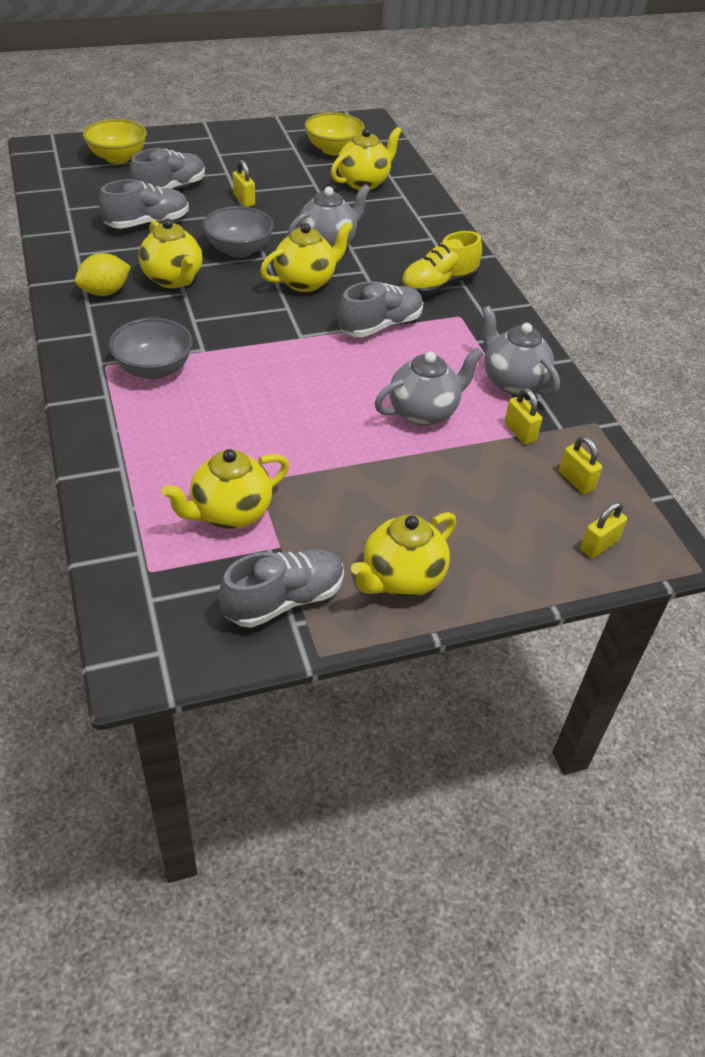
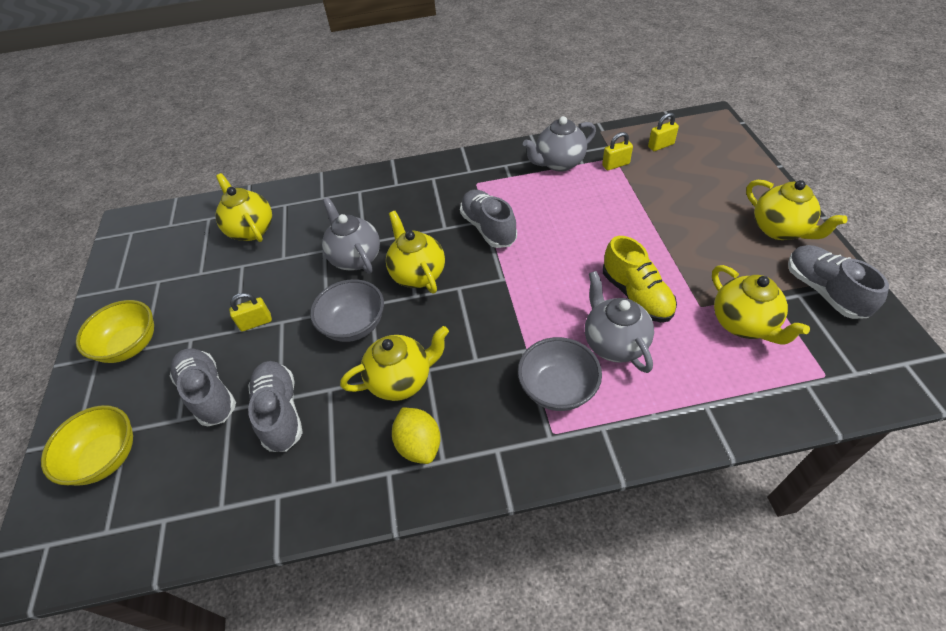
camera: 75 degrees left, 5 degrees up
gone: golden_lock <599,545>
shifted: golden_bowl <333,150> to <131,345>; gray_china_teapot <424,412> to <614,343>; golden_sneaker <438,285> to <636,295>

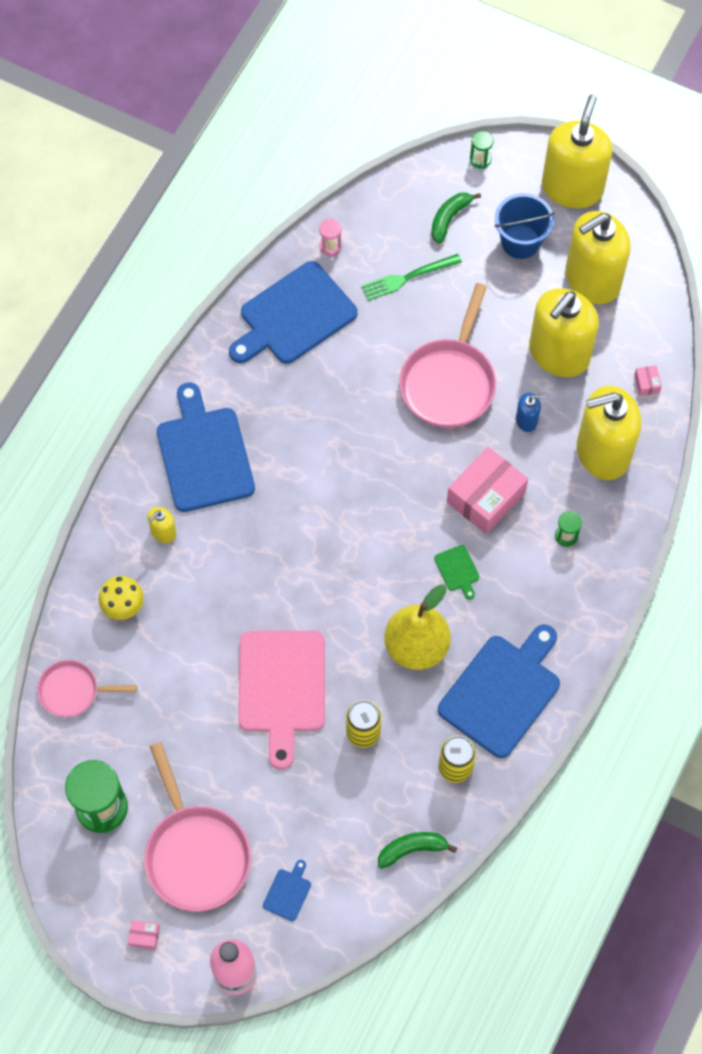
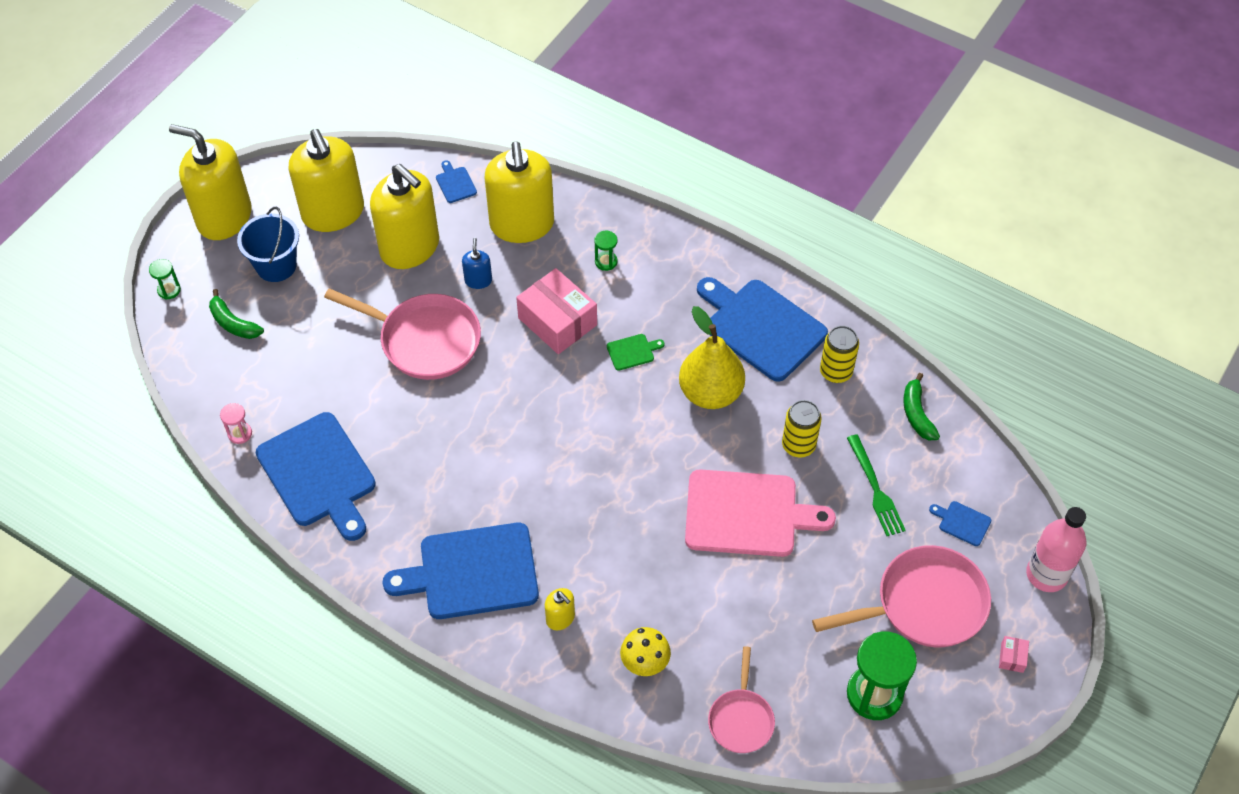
camera: 85 degrees left, 10 degrees down
shifted: leaf-green_fork <407,278> to <875,489>
swapped: pink_parcel <647,383> to royal_blue_bread_board <455,183>

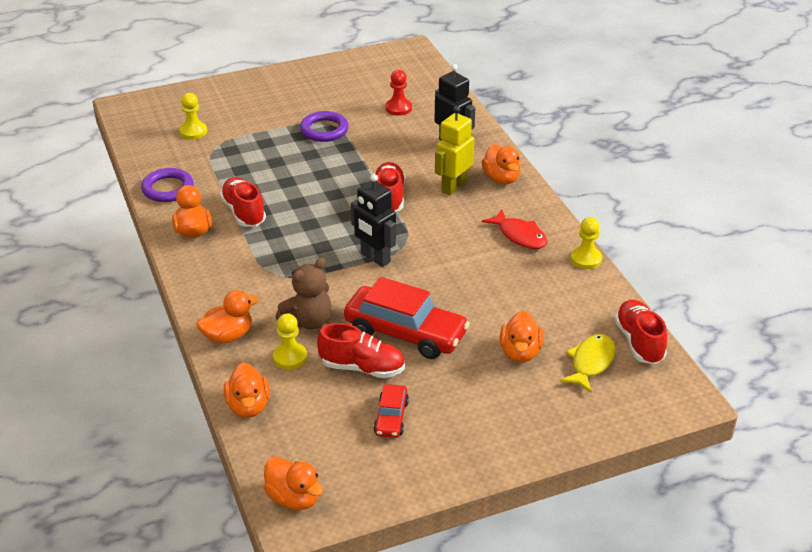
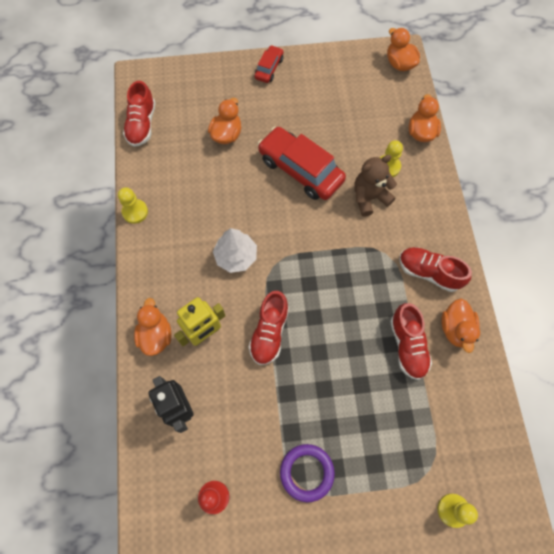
camera: 165 degrees left, 30 degrees up
gone: violet_hoop <168,188>; bright_orange_toy_duck <228,336>; black_robot <375,258>; scarlet_toy_fish <520,236>; golden_toy_fish <590,363>
new: white_tree <236,256>
shifted: scarlet_sneaker <362,367> to <428,272>; scarlet_automobile <391,417> to <269,68>

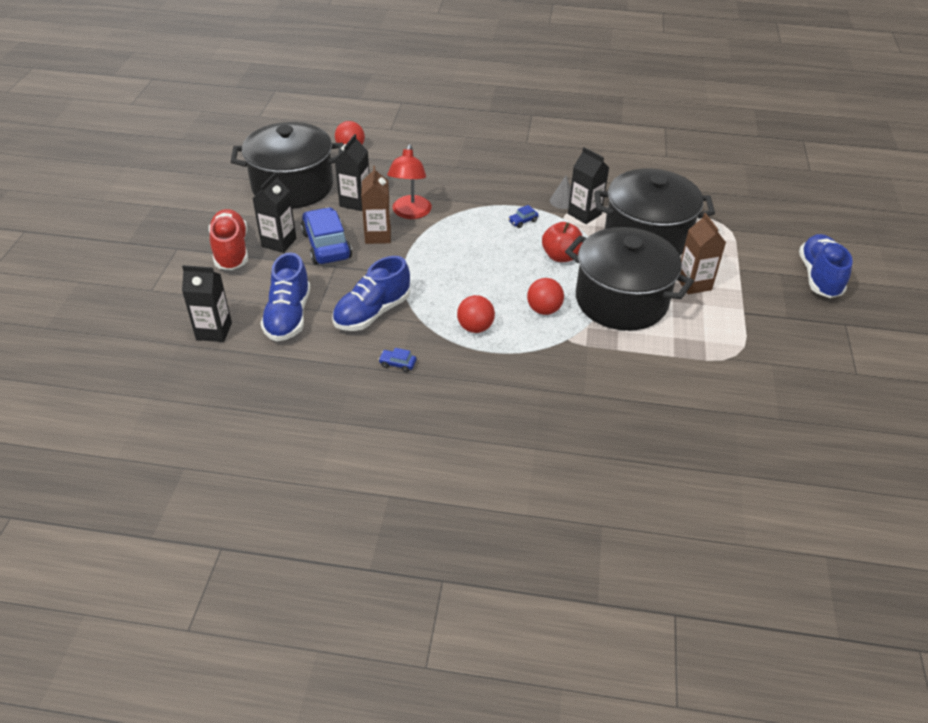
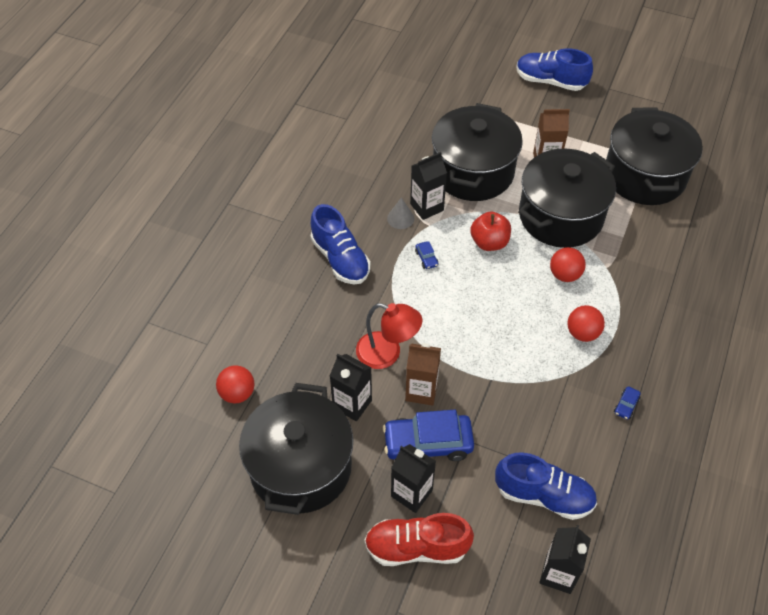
camera: 75 degrees left, 10 degrees up
new: black_stockpot <644,175>
shifted: royal_blue_sneaker <372,313> to <340,259>

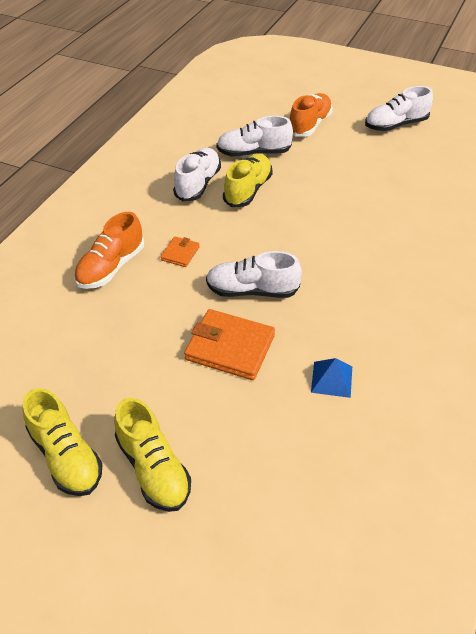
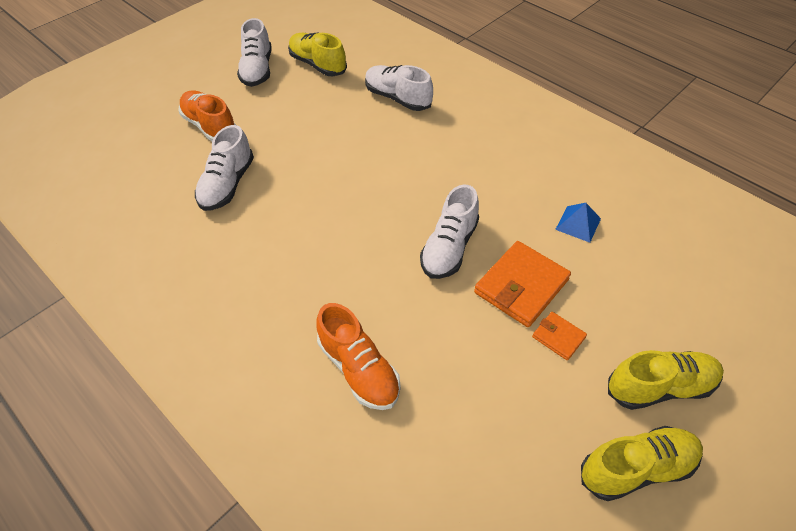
camera: 70 degrees left, 5 degrees up
shifted: bright_orange_wallet <180,253> to <558,337>; white_sneaker <198,184> to <397,98>; golden_sneaker <248,190> to <317,65>

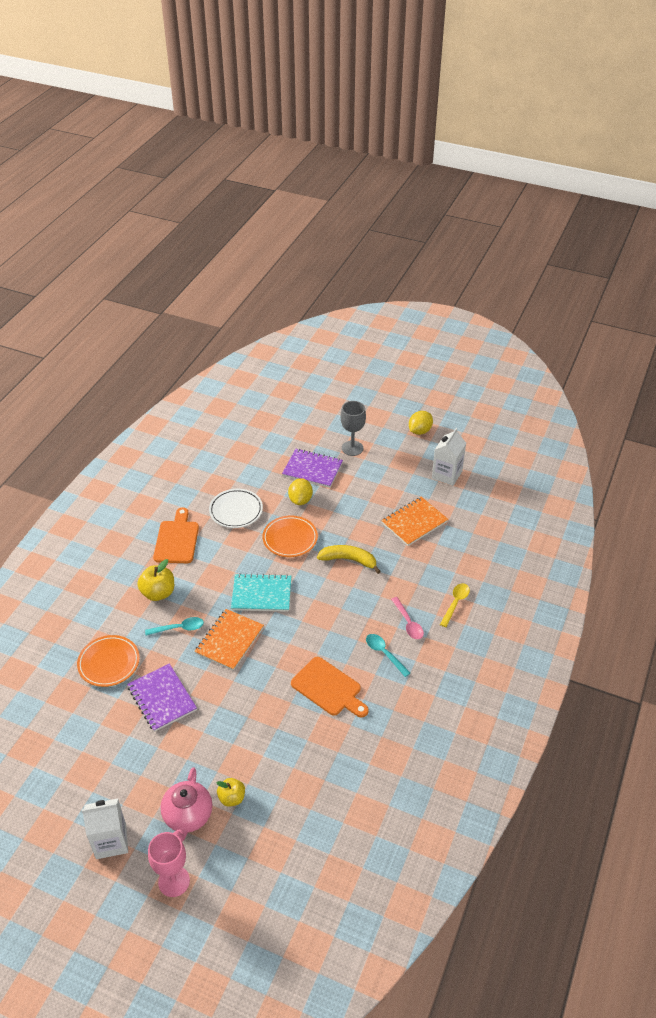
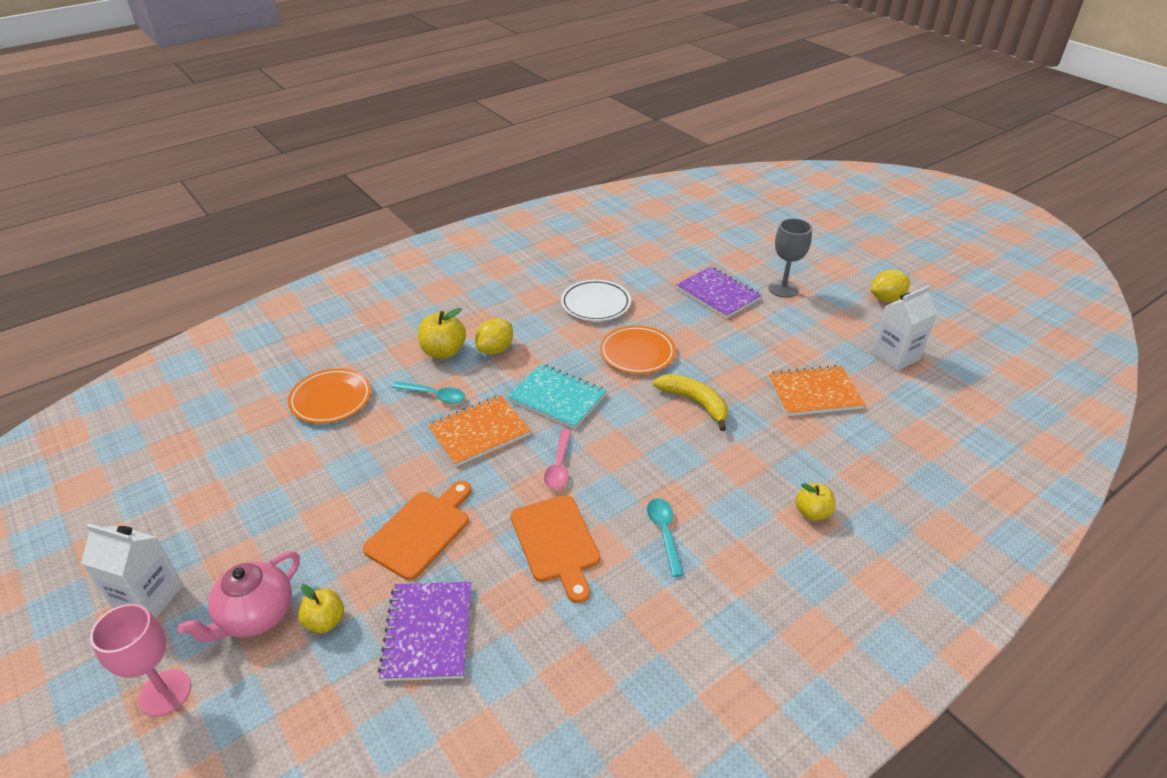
camera: 30 degrees right, 5 degrees down
shifted: violet_exercise_book <162,698> to <428,632>; bright_orange_bread_board <177,539> to <421,531>; golden_lemon <300,500> to <495,349>; pink_teaspoon <408,623> to <559,466>
swapped: golden_teaspoon <455,603> to golden_apple <812,512>

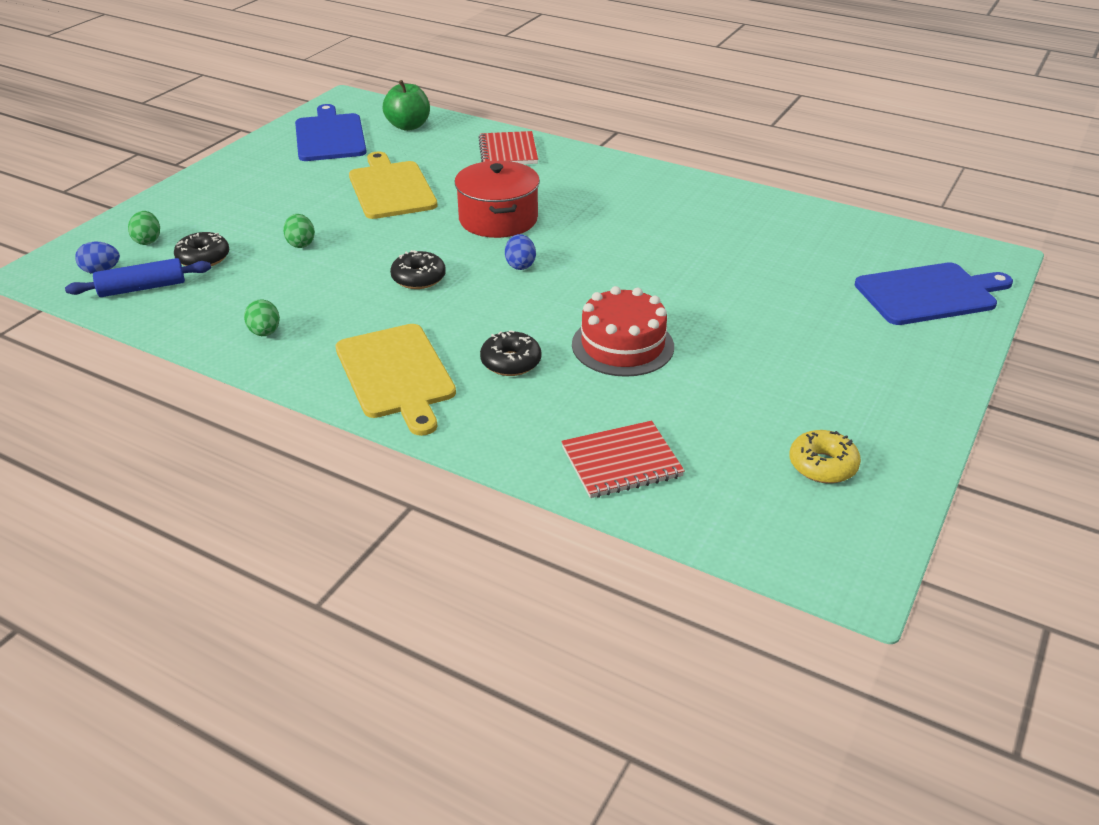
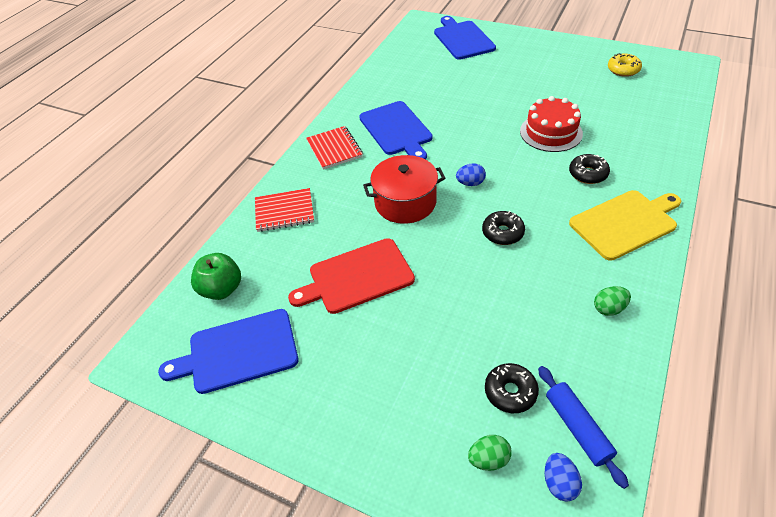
camera: 90 degrees left, 10 degrees up
gone: leaf-green_egg_shape <301,243>
new: royal_blue_bread_board <396,130>
shifted: scarlet_exercise_book <621,462> to <334,149>
repainted: golden_bread_board <391,188> to scarlet_bread_board <357,277>

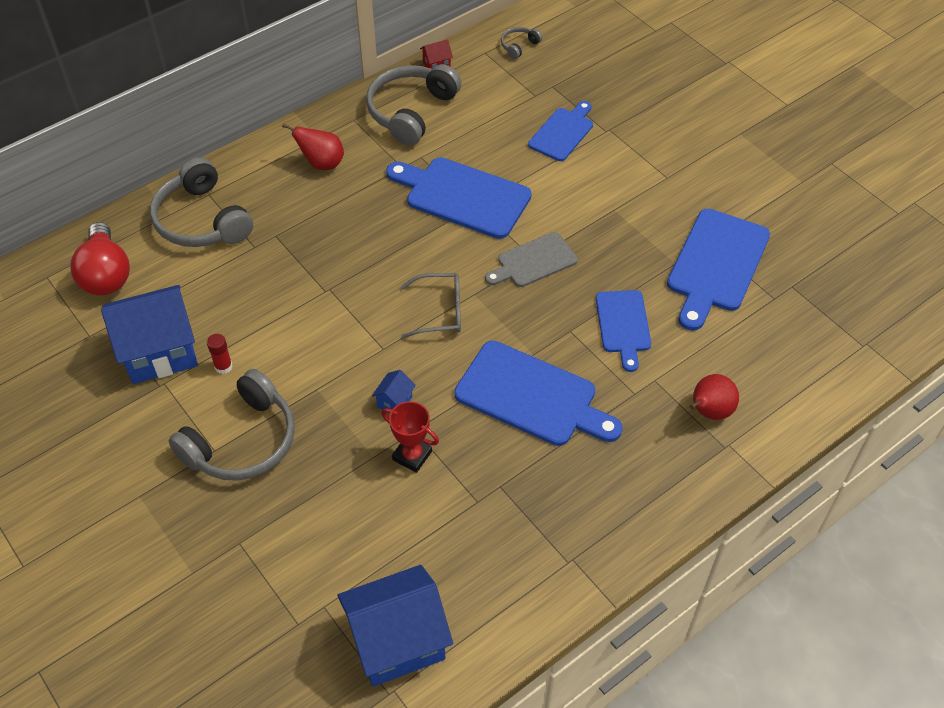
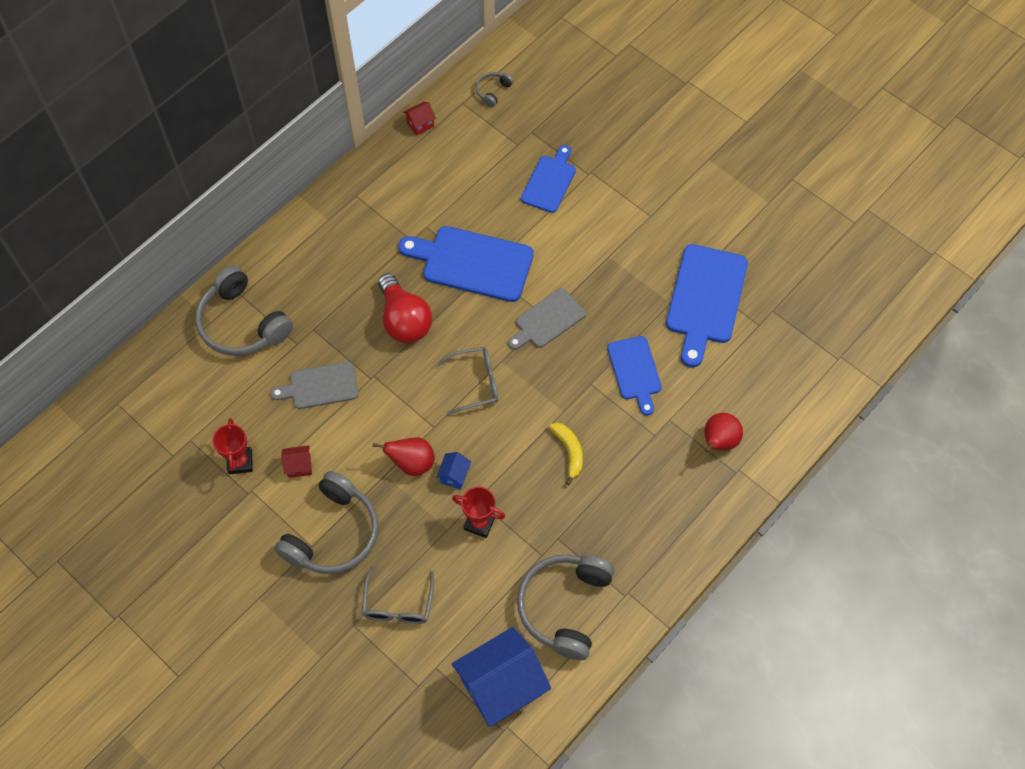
camera: 10 degrees left, 10 degrees up
new: gray_bread_board <320,386>; gray_spectacles <398,604>
shifted: scarlet_bulb <106,274> to <404,320>; scarlet_toy_pear <322,163> to <412,463>; gray_headset <411,111> to <564,606>
swapped: royal_blue_cottage <160,352> to scarlet_award_cup <240,462>; scarlet_stick_of_glue <223,366> to scarlet_cottage <299,466>; royal_blue_bread_board <532,396> to golden_banana_fruit <569,452>

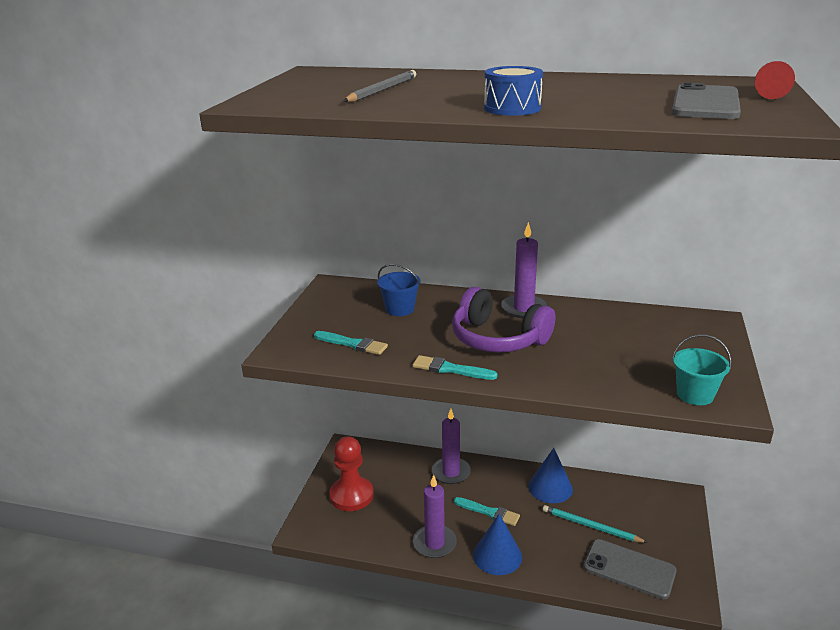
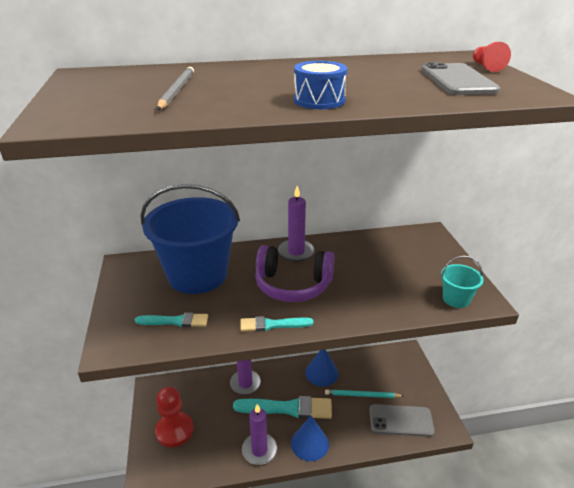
camera: 25 degrees left, 5 degrees up
scaled: royal_blue_pail <400,309> = <197,275> x2.36; aqua_paintbrush <489,512> = <288,408> x1.84

